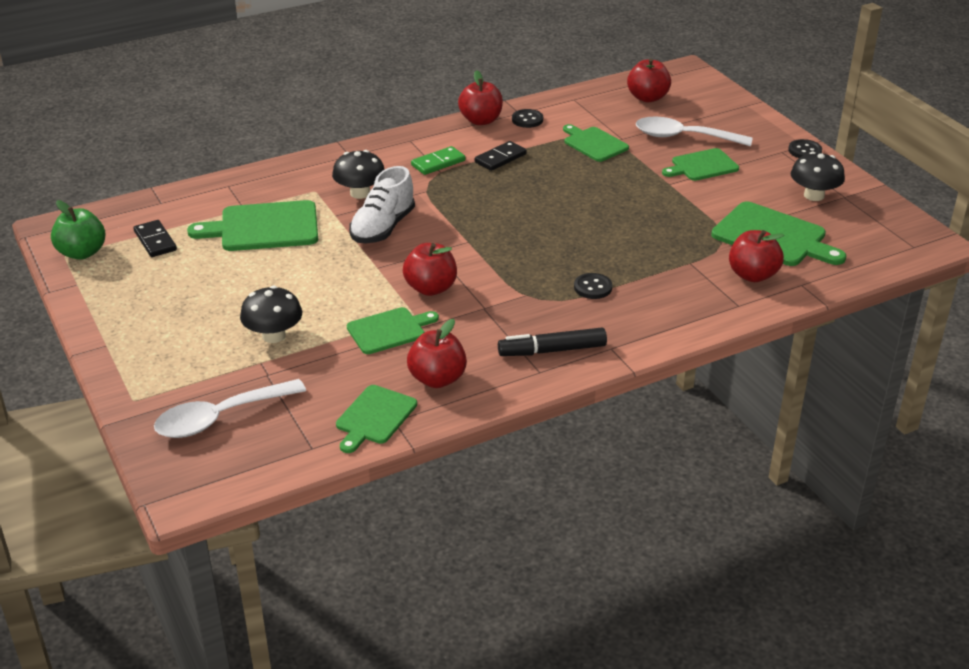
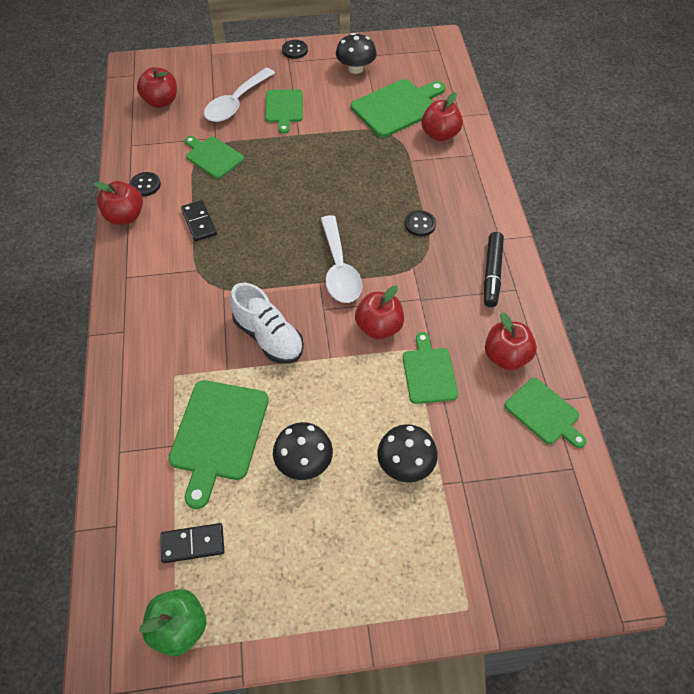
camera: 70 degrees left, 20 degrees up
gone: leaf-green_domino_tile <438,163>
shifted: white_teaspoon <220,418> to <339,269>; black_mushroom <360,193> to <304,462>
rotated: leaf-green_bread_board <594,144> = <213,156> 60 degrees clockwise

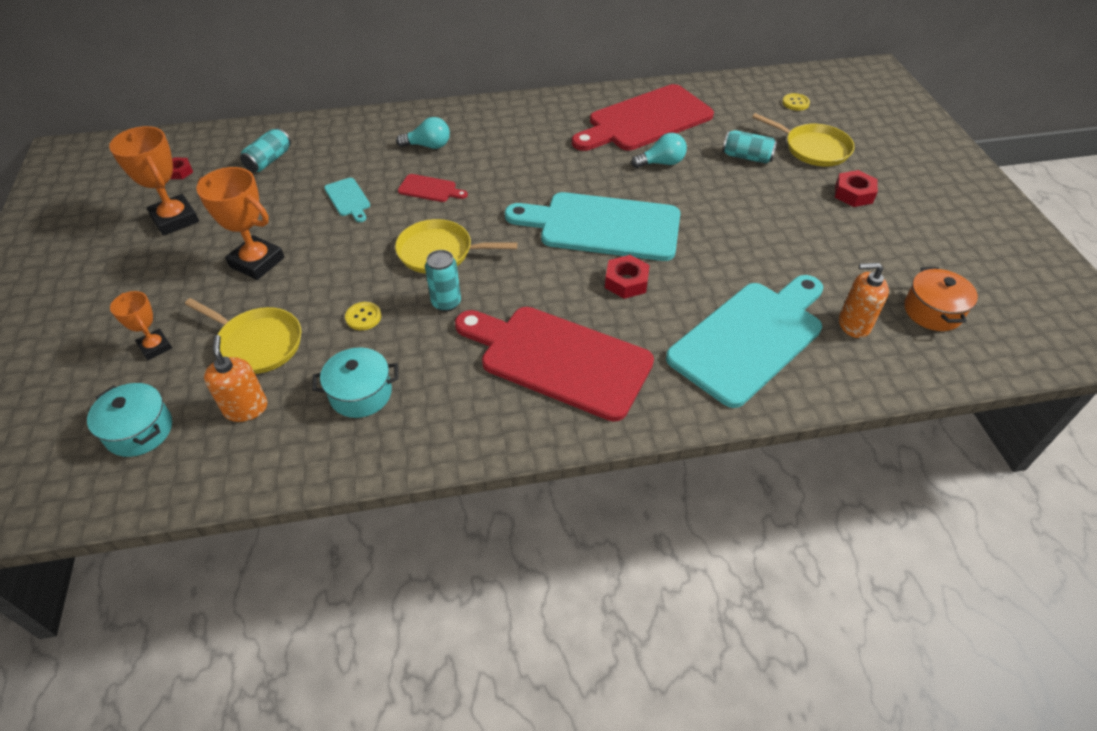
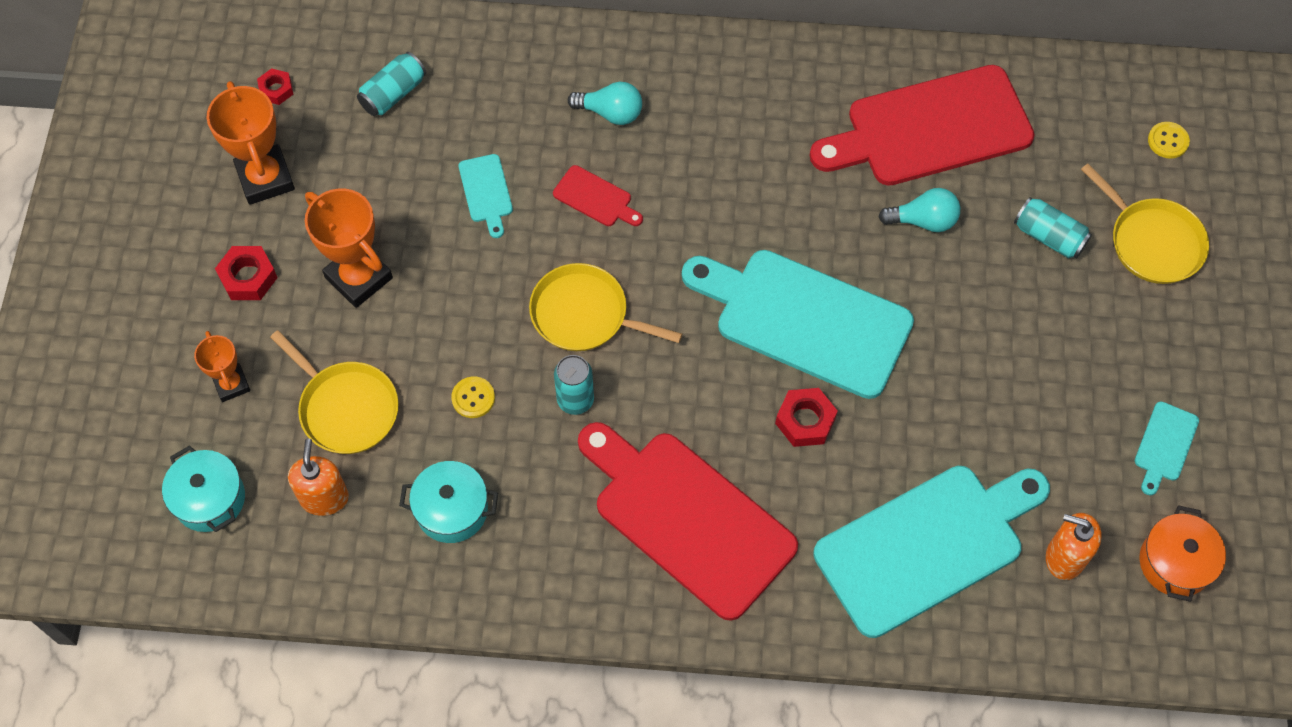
camera: 15 degrees right, 15 degrees up
new: aqua_bread_board <1165,445>
shifted: scarlet_hexagon_nut <853,194> to <248,277>

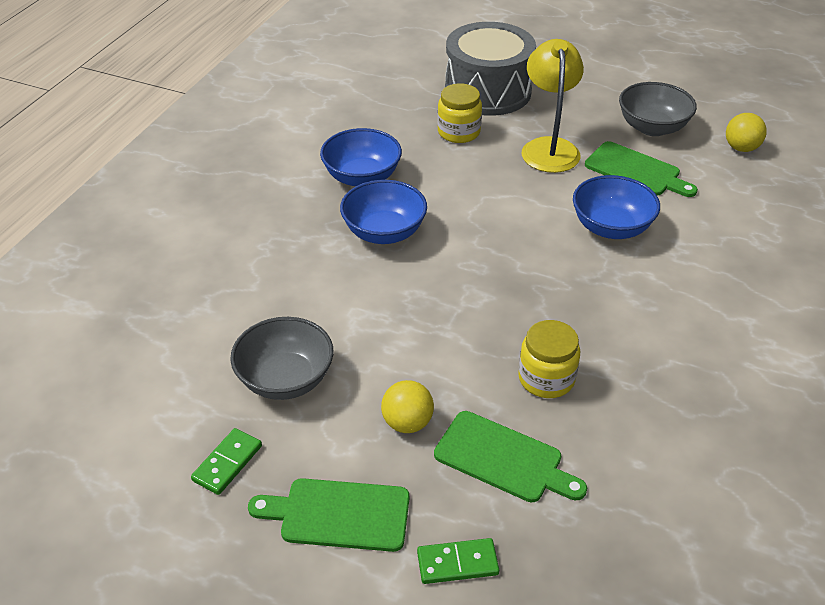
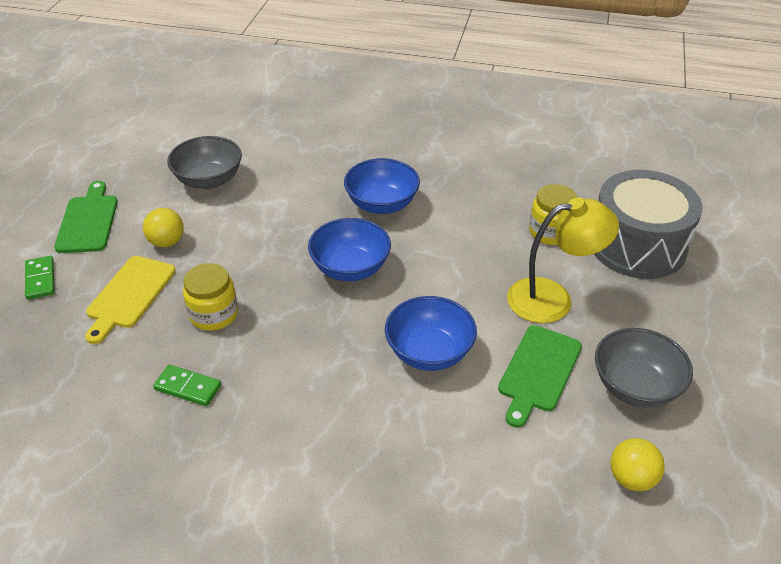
camera: 80 degrees right, 0 degrees up
shifted: leaf-green_domino_tile <227,463> to <188,387>; royal_blue_bowl <362,177> to <350,268>
repainted: leaf-green_bread_board <504,459> to golden_bread_board <129,295>

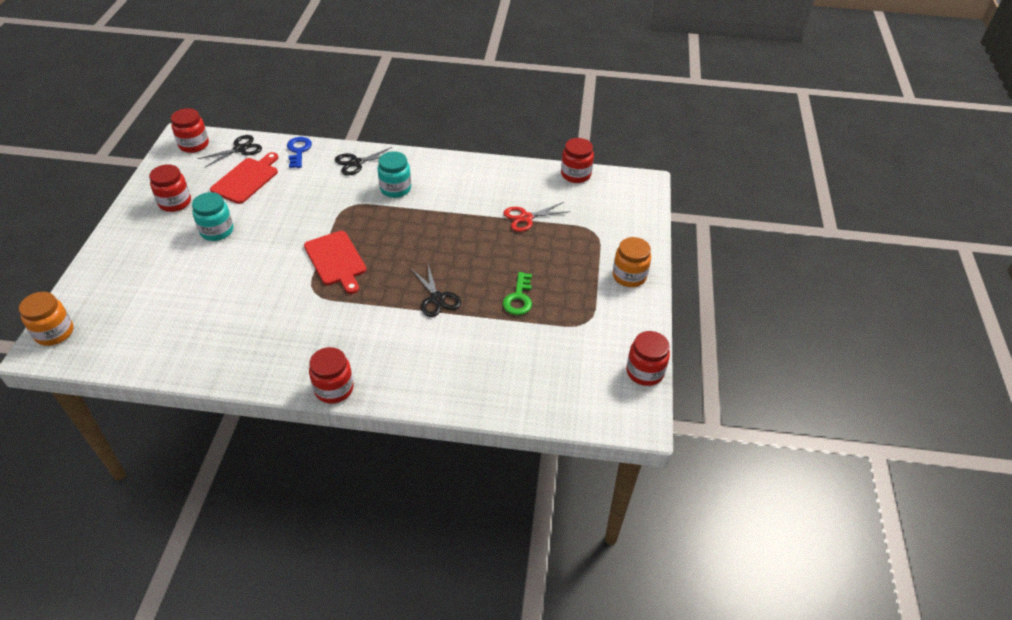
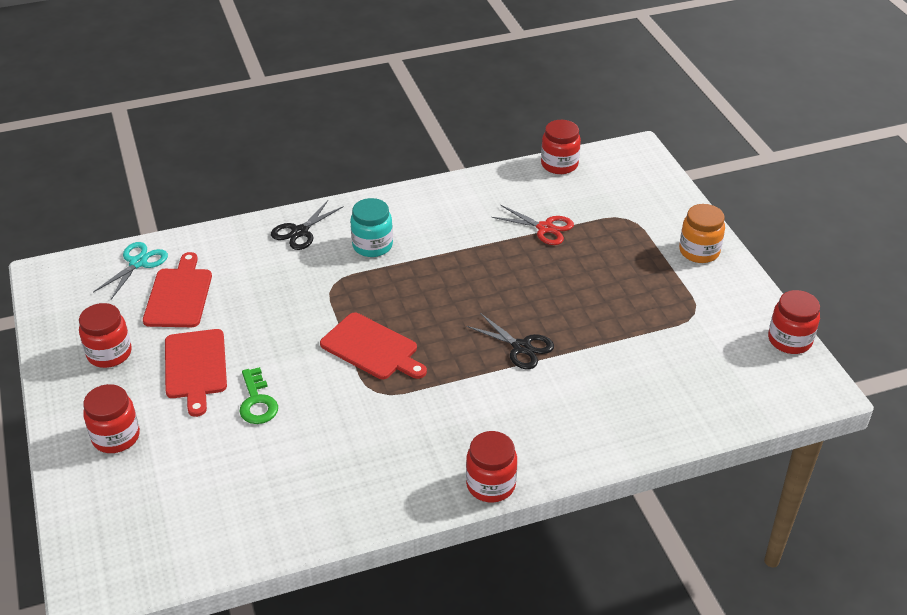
camera: 25 degrees left, 5 degrees down
gone: bright_orange_preserve_jar <54,332>; royal_blue_key <298,151>
shifted: scarlet_preserve_jar <194,145> to <116,437>; leaf-green_key <519,298> to <257,401>
swapped: aqua_preserve_jar <217,231> to scarlet_bread_board <195,367>
repainted: black_scissors <240,149> to aqua_scissors <138,263>
rotated: scarlet_scissors <526,218> = <545,228> 105 degrees counterclockwise

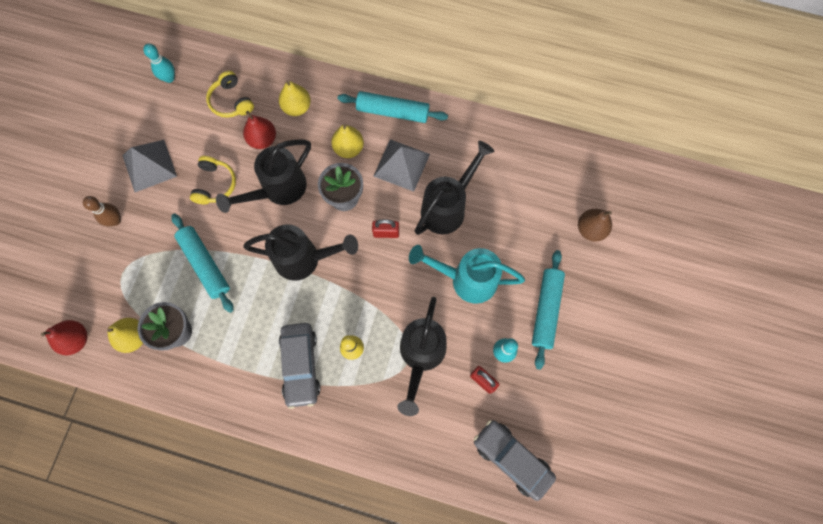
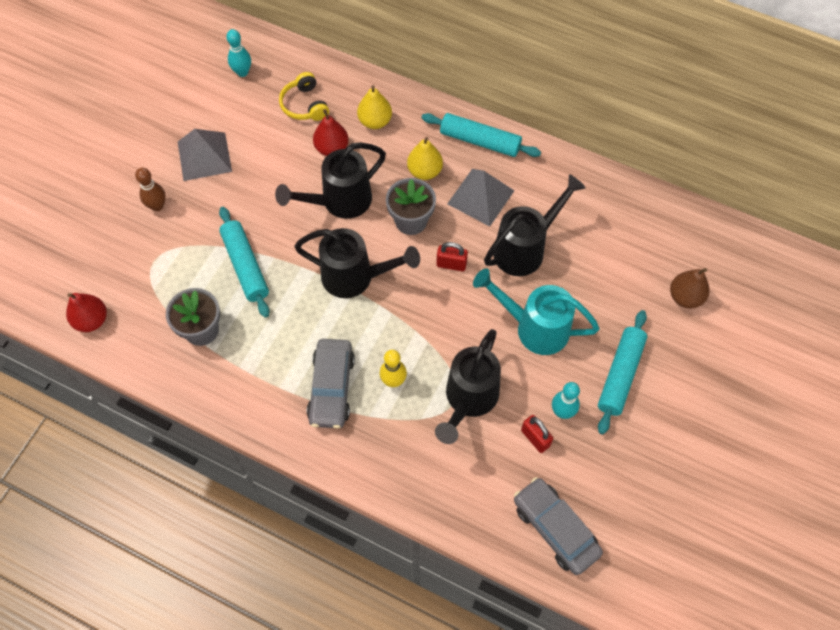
camera: 10 degrees right, 10 degrees down
gone: golden_toy_pear <134,337>; golden_headset <215,184>

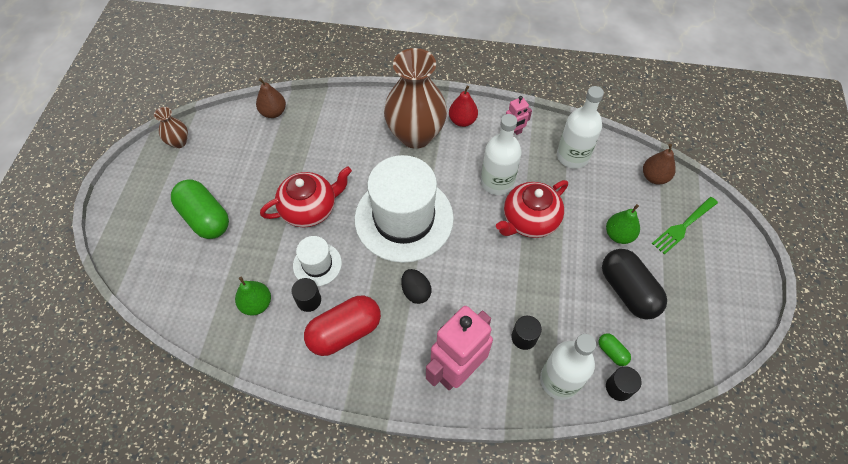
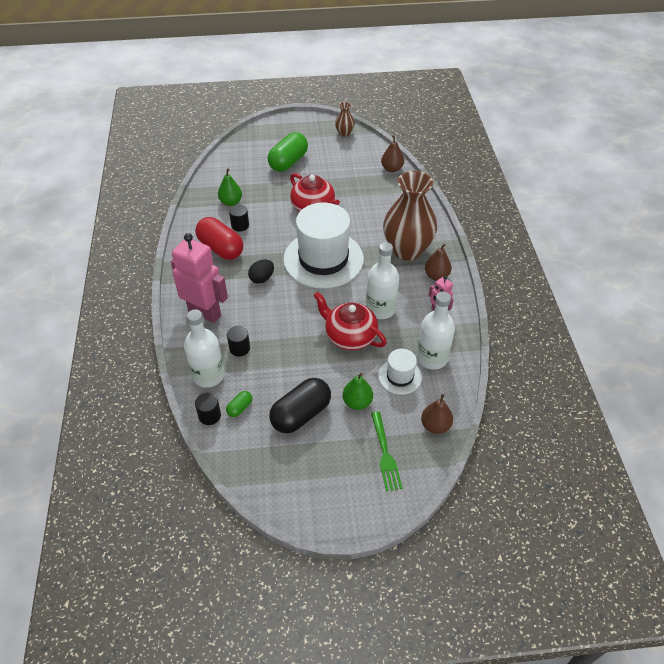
camera: 75 degrees right, 10 degrees down
shifted: white_hat <317,264> to <400,376>
repainted: scarlet_toy_pear <462,121> to brown_toy_pear <436,276>
rotated: leaf-green_fork <683,226> = <385,454> 135 degrees counterclockwise

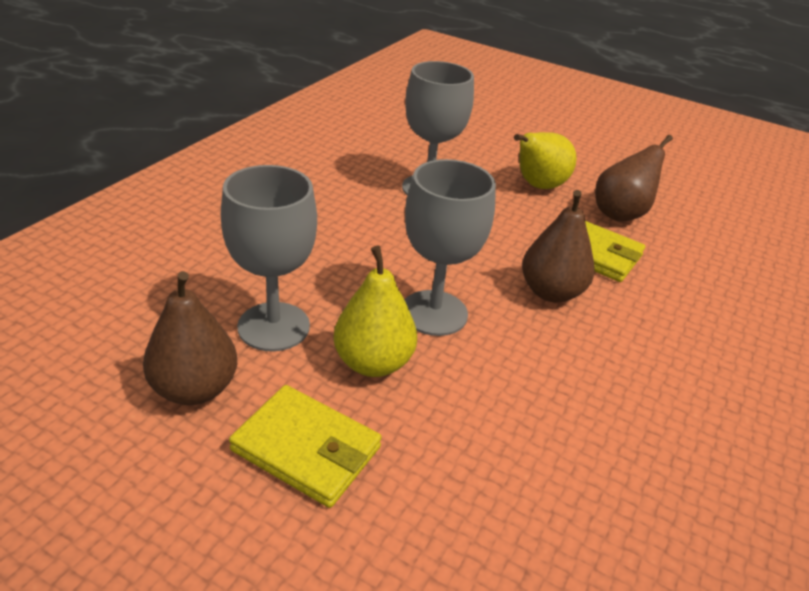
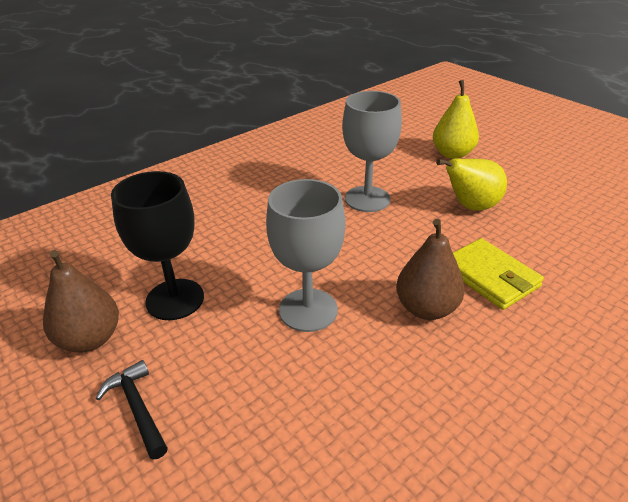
camera: 25 degrees right, 0 degrees up
gone: brown_toy_pear <620,214>
shifted: golden_toy_pear <373,363> to <452,154>
swapped: golden_wallet <306,449> to black_claw_hammer <137,408>
repainted: gray_chalice <273,326> to black_chalice <175,299>

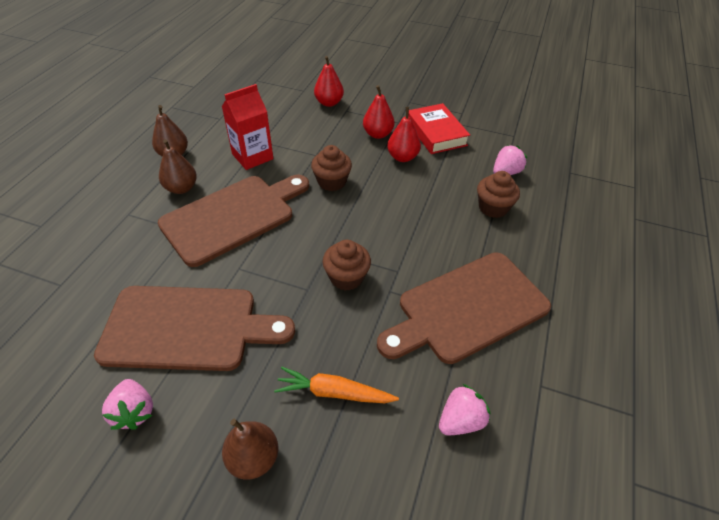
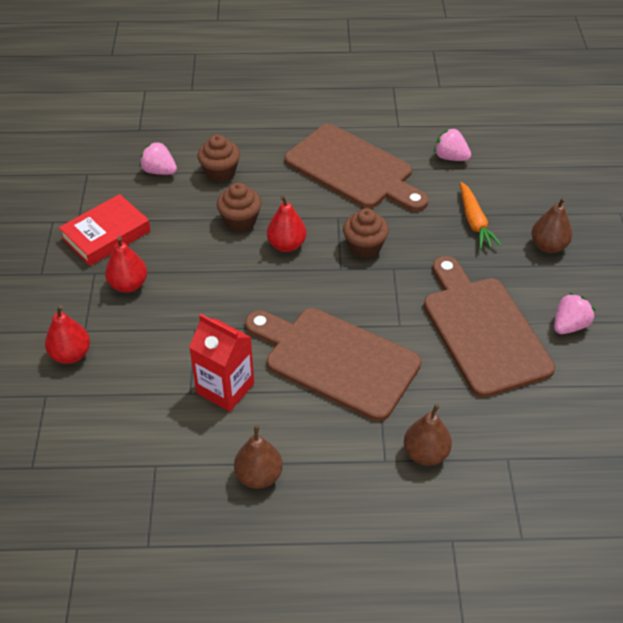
camera: 110 degrees left, 0 degrees up
shifted: brown_toy_pear <181,188> to <425,453>; brown_muffin <332,182> to <240,221>; scarlet_toy_pear <402,157> to <286,245>

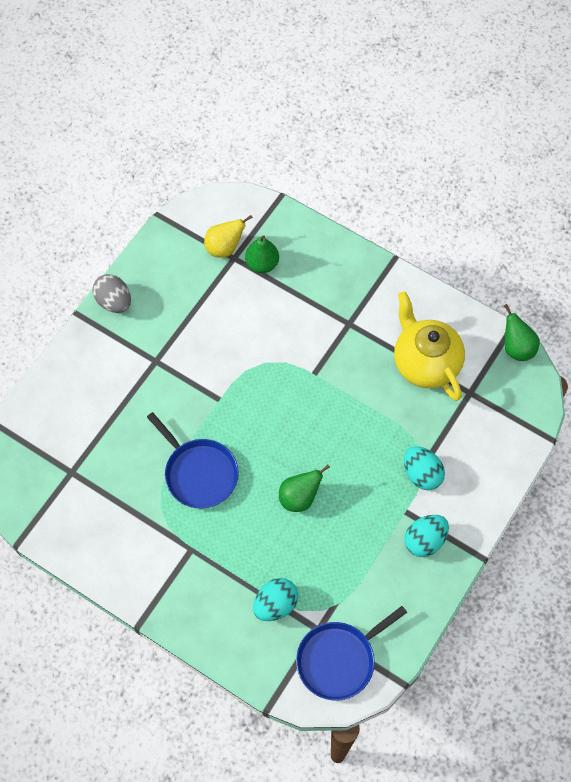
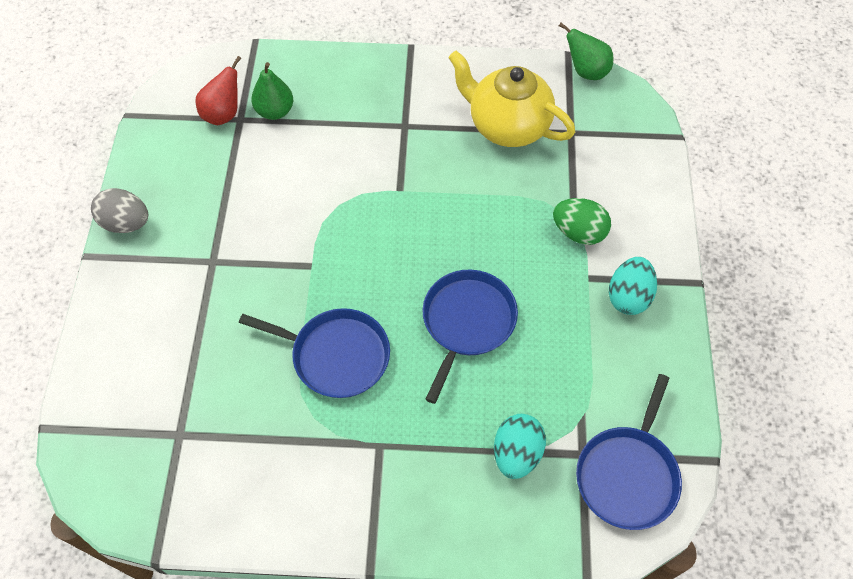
camera: 30 degrees left, 5 degrees down
swapped: leaf-green_toy_pear <299,497> to royal_blue_pan <467,322>
repainted: golden_toy_pear <224,248> to scarlet_toy_pear <223,114>; aqua_egg_shape <422,474> to leaf-green_egg_shape <578,232>

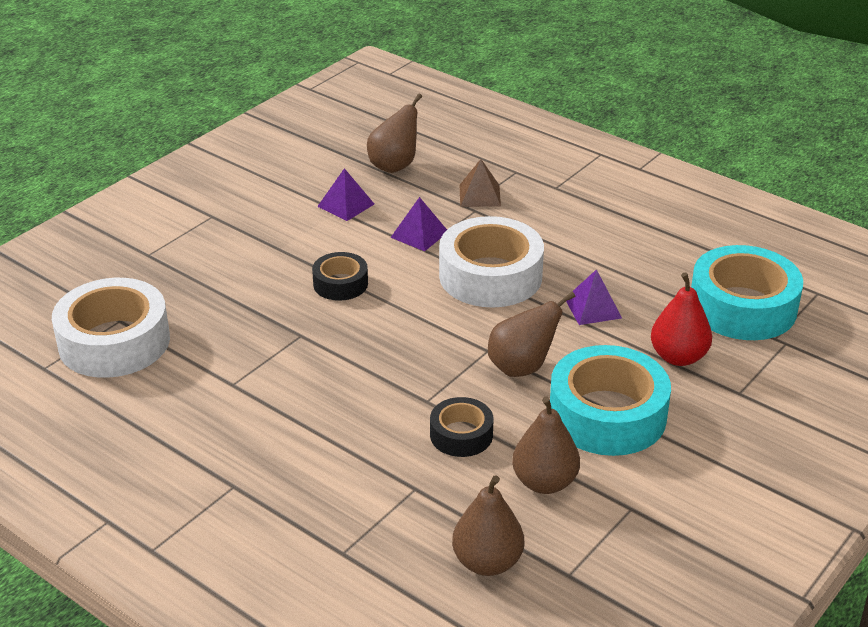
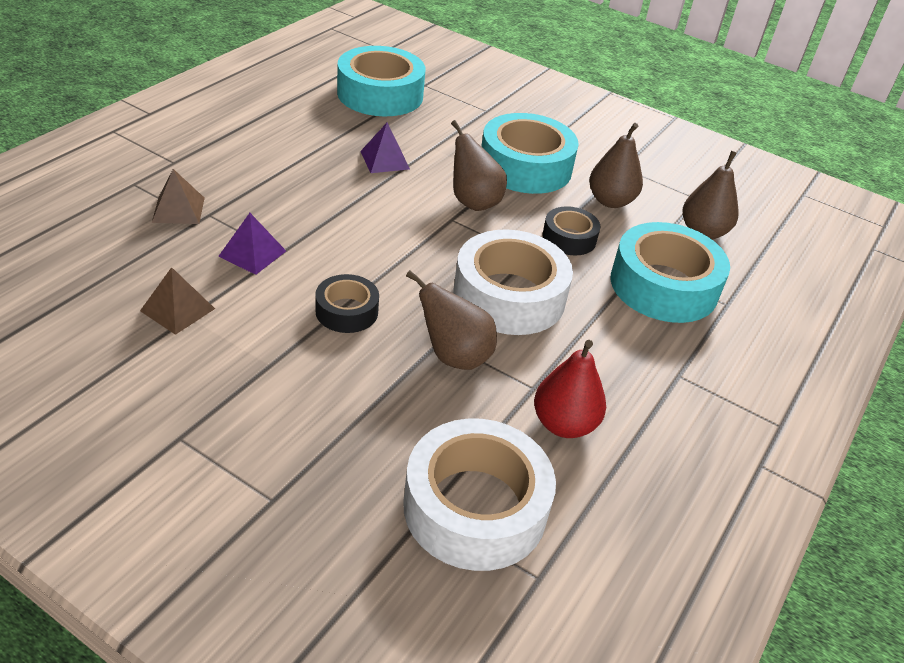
camera: 100 degrees left, 5 degrees up
new: aqua_tape <663,286>
shifted: brown_toy_pear <395,166> to <454,356>; white_tape <490,276> to <509,296>; scarlet_toy_pear <678,357> to <564,424>
repainted: violet_solid_pyramid <346,205> to brown_solid_pyramid <177,309>

